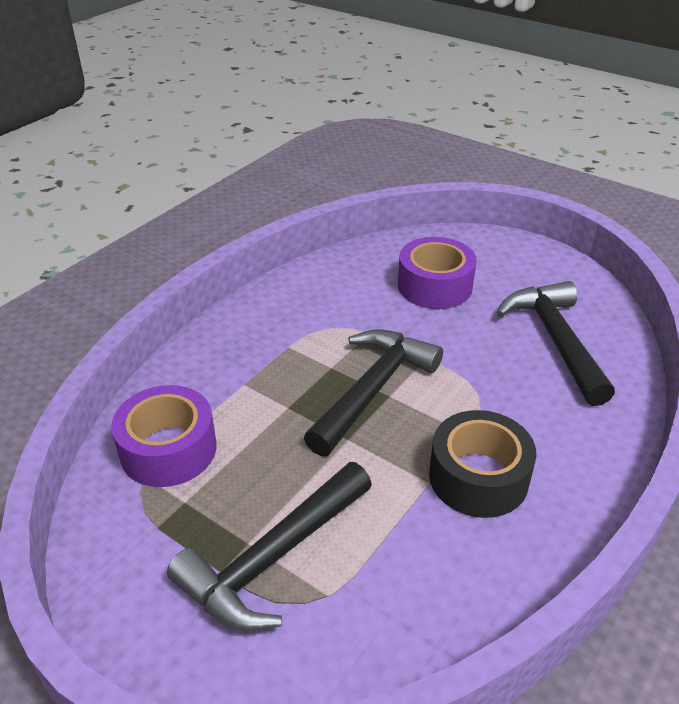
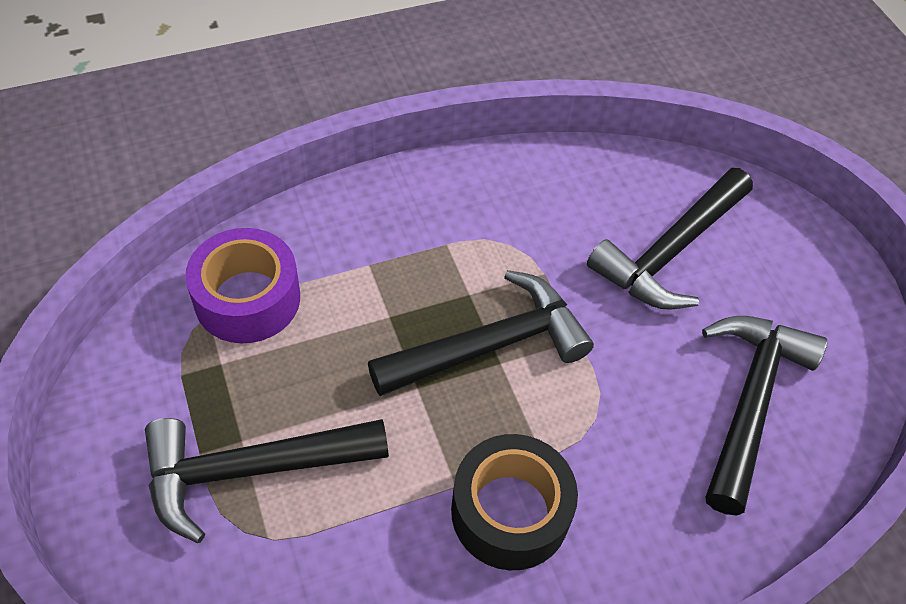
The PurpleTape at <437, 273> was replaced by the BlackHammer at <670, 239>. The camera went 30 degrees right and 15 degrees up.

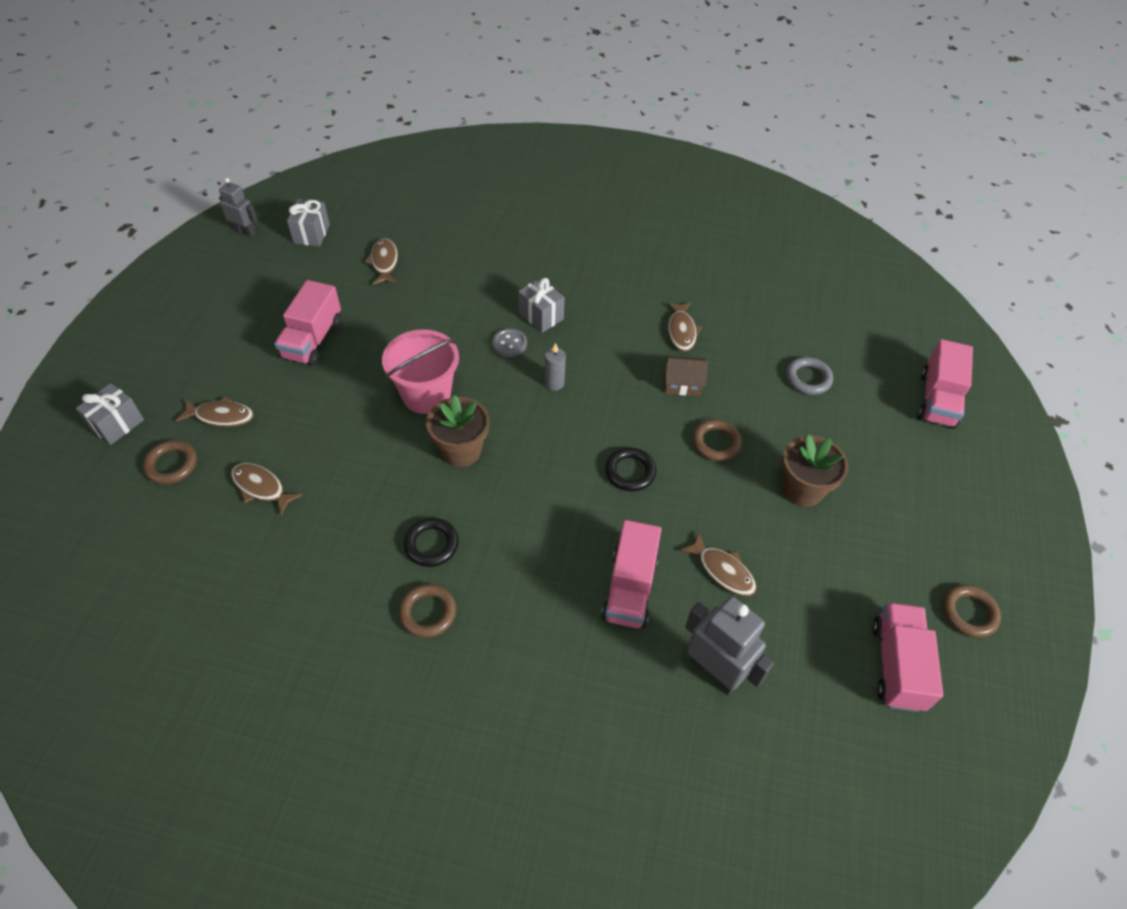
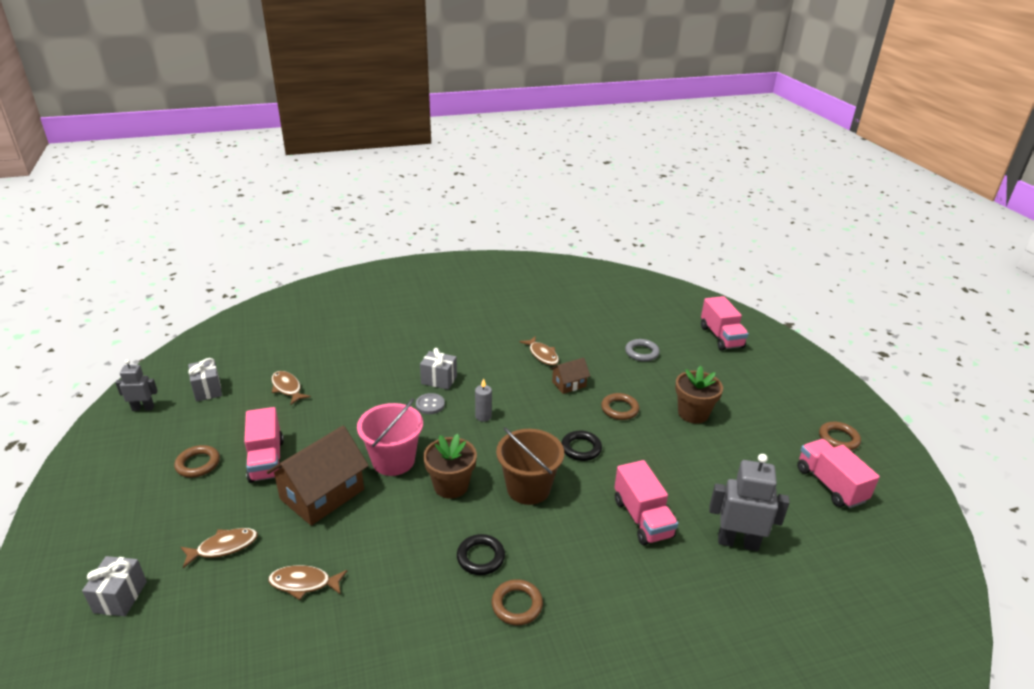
The BrownFish at <718, 564> disappeared. The BrownHouse at <318, 476> appeared. The BrownBucket at <530, 466> appeared. The BrownRing moved from <170, 462> to <197, 461>. The camera went 30 degrees left and 20 degrees down.

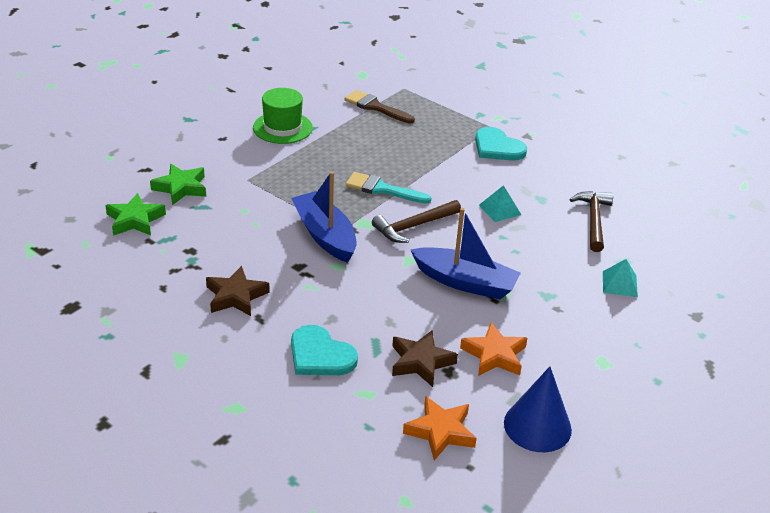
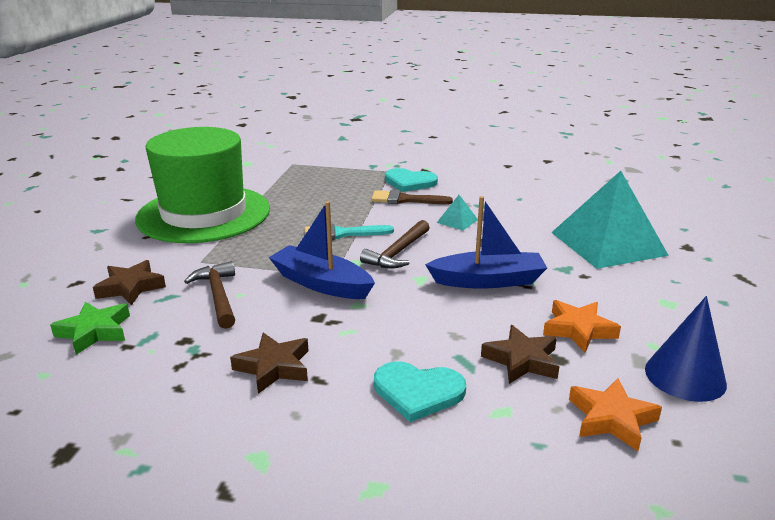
The BrownBrush moved from <379, 106> to <412, 197>. The BrownHammer moved from <591, 221> to <209, 295>. The GreenStar at <178, 184> became the BrownStar at <129, 282>. The GreenHat at <283, 116> changed to 2.10 times the size. The TurquoisePyramid at <620, 278> changed to 2.49 times the size. The camera went 25 degrees left and 10 degrees down.

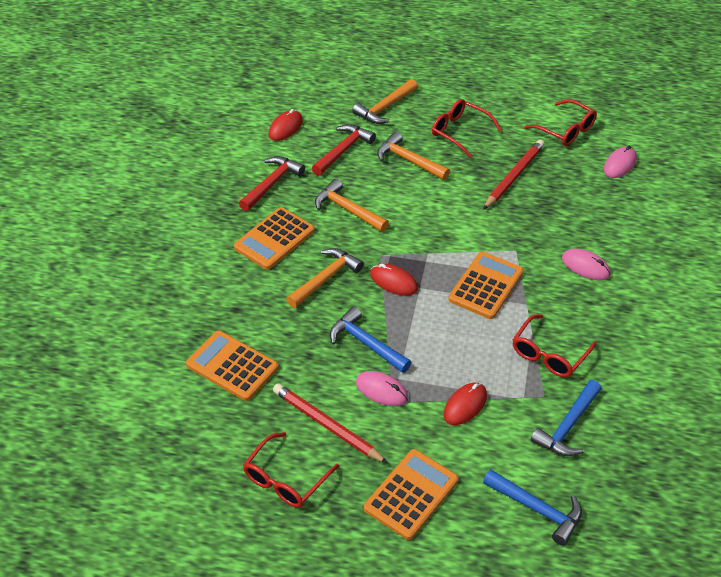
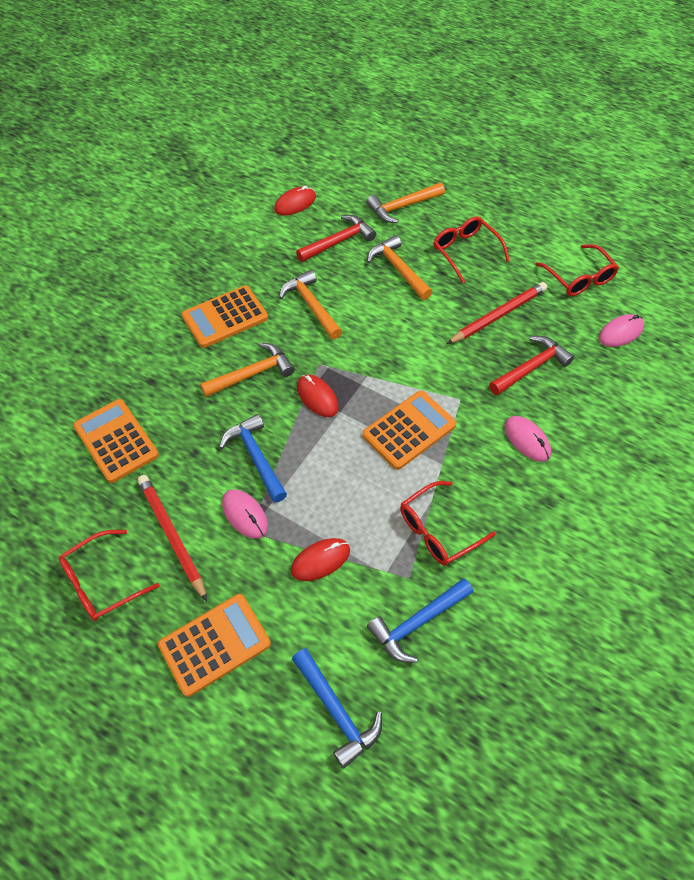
The RedHammer moved from <272, 183> to <531, 365>. The camera went 20 degrees right and 10 degrees up.

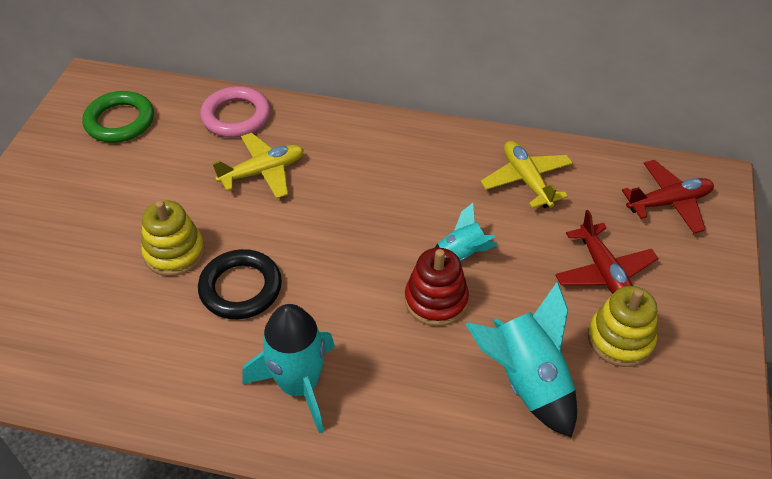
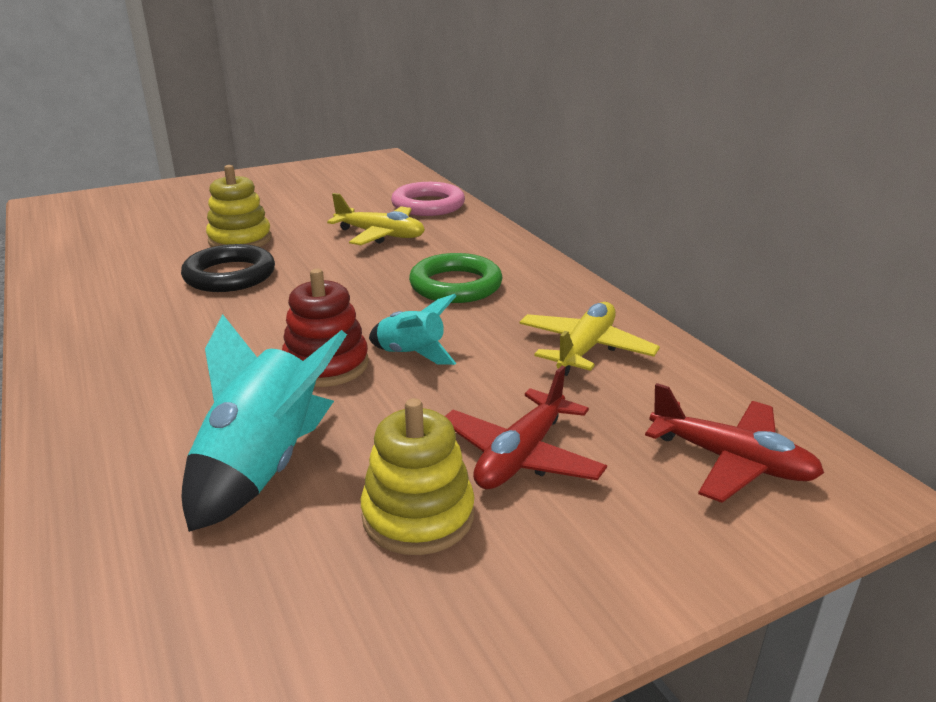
The TurquoiseRocket at <289, 369> disappeared. The GreenRing moved from <118, 117> to <456, 278>. The camera went 50 degrees right and 20 degrees down.

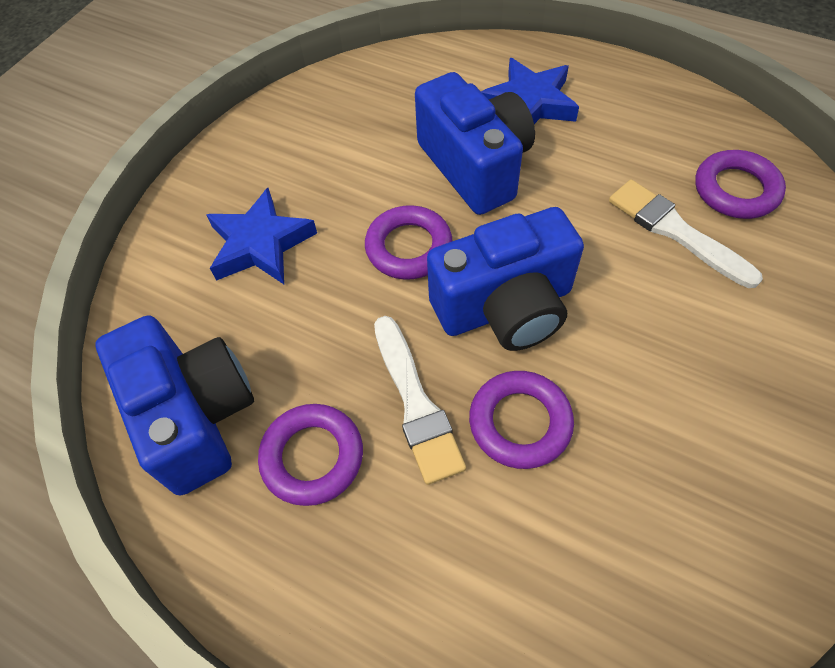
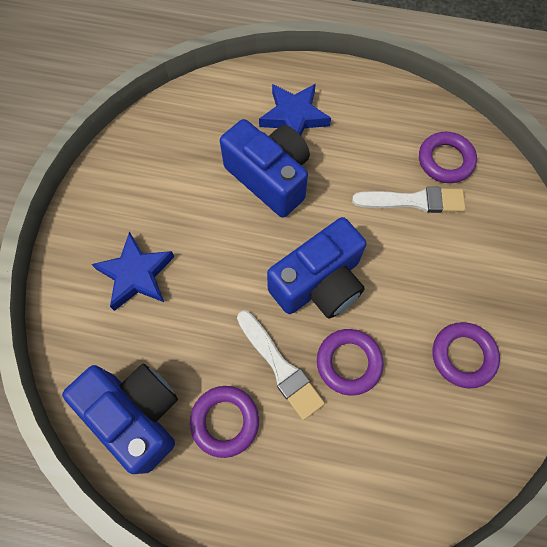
The PurpleRing moved from <408, 242> to <466, 355>. The WhiteBrush at <686, 233> turned 150 degrees clockwise. The camera went 20 degrees left and 10 degrees up.

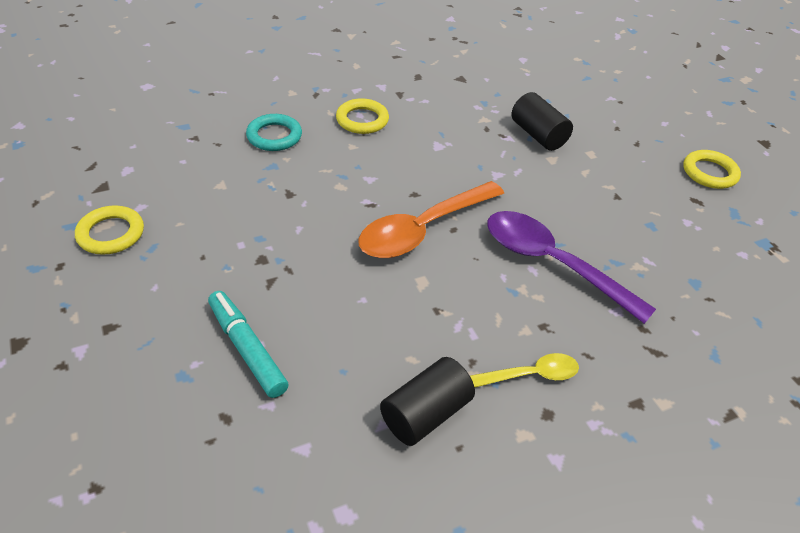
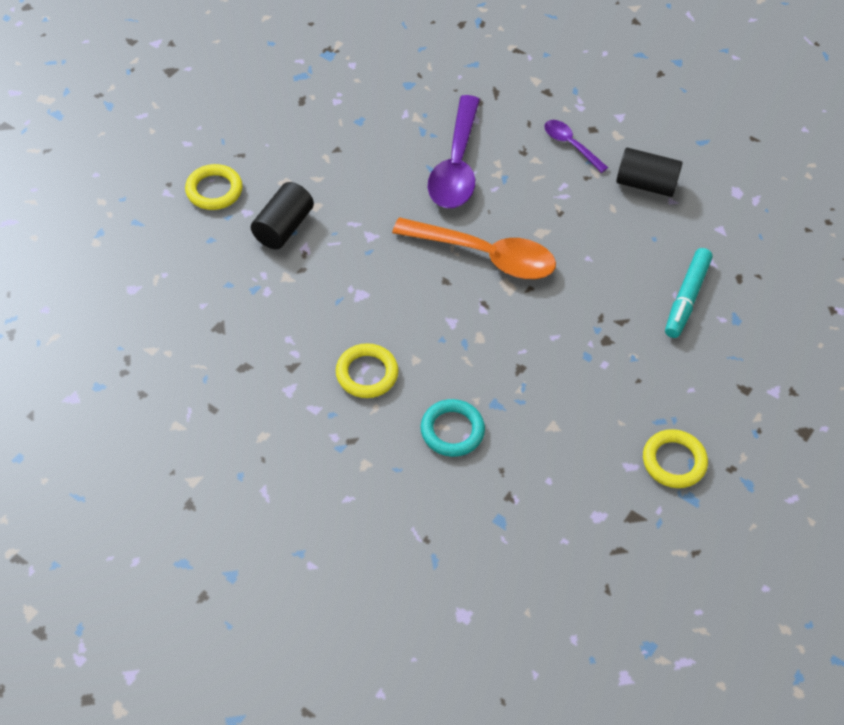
The YellowRing moved from <712, 169> to <214, 187>. The YellowSpoon at <524, 370> became the PurpleSpoon at <576, 146>. The camera went 120 degrees left and 10 degrees up.

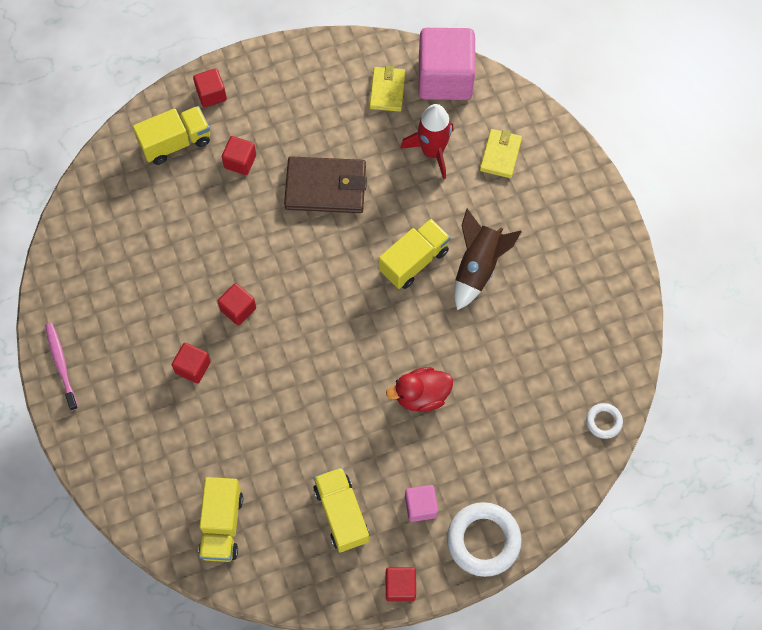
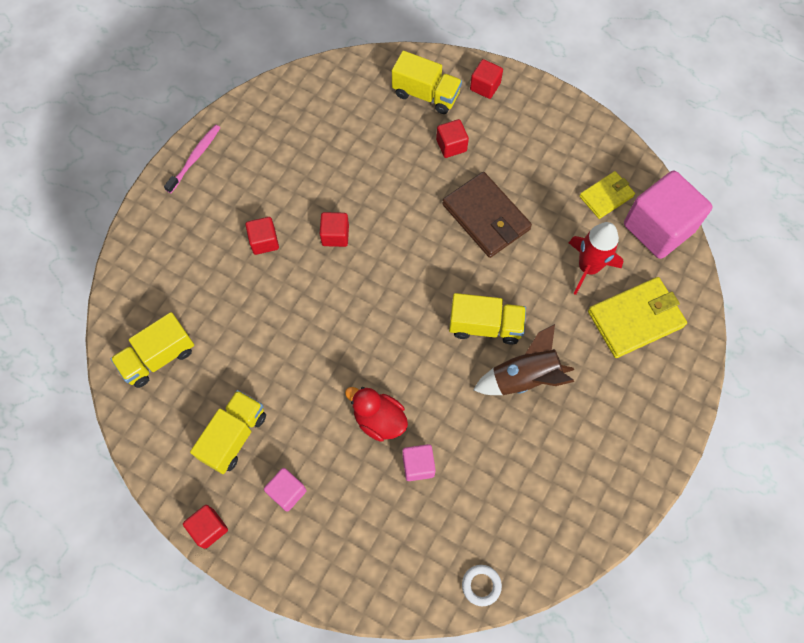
The WhiteRing at <484, 539> disappeared. The PinkCube at <419, 462> appeared. The YellowWallet at <501, 153> changed to 1.66 times the size. The camera went 50 degrees right and 0 degrees up.

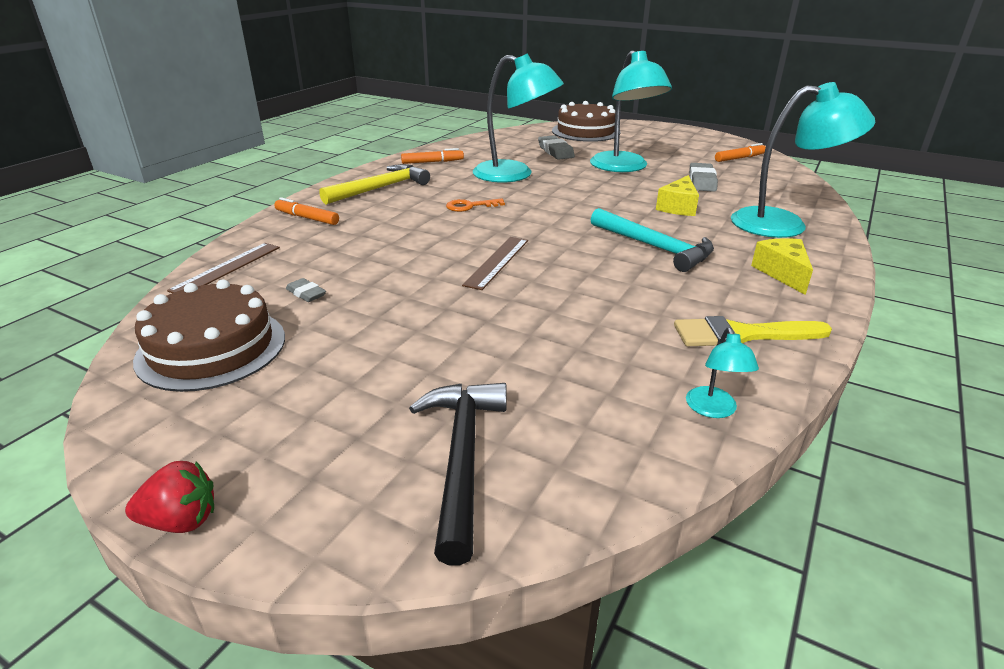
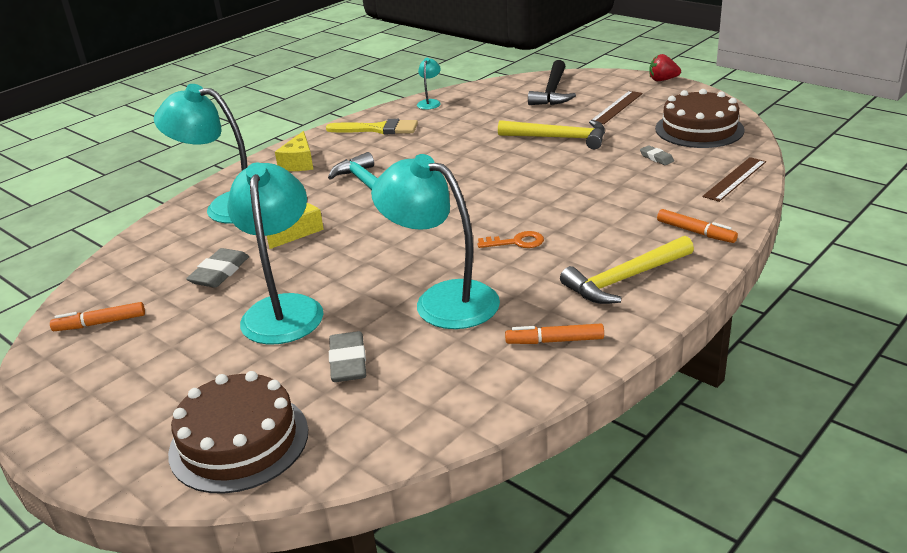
The YellowHammer at <551, 134> appeared. The BrownRuler moved from <495, 263> to <617, 107>. The camera went 165 degrees left and 0 degrees up.

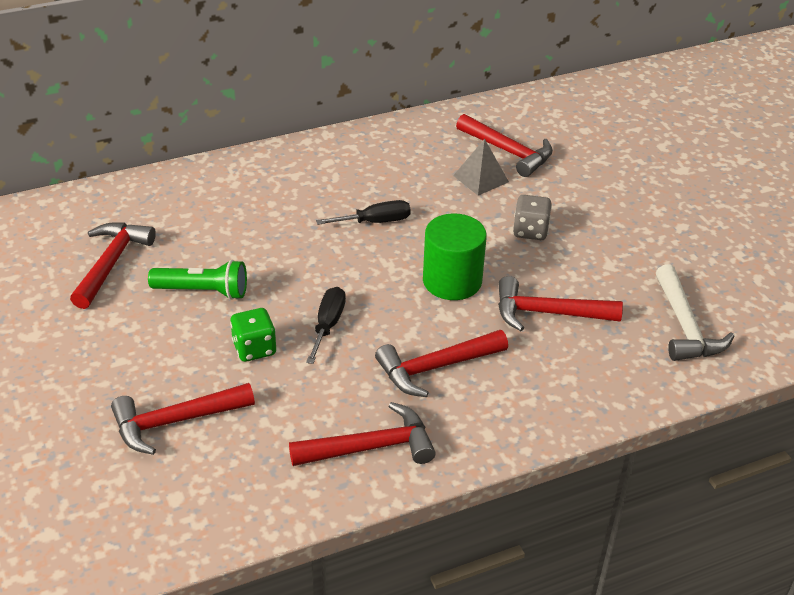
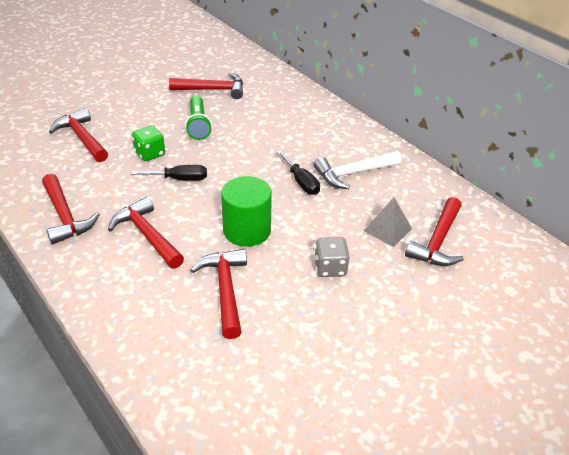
The WhiteHammer moved from <695, 312> to <357, 170>. The camera went 75 degrees right and 0 degrees up.

